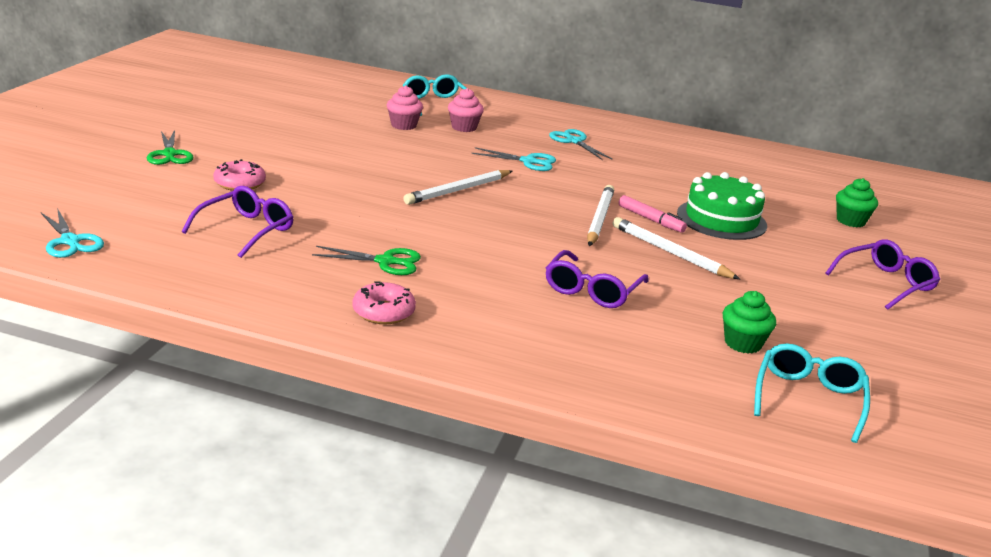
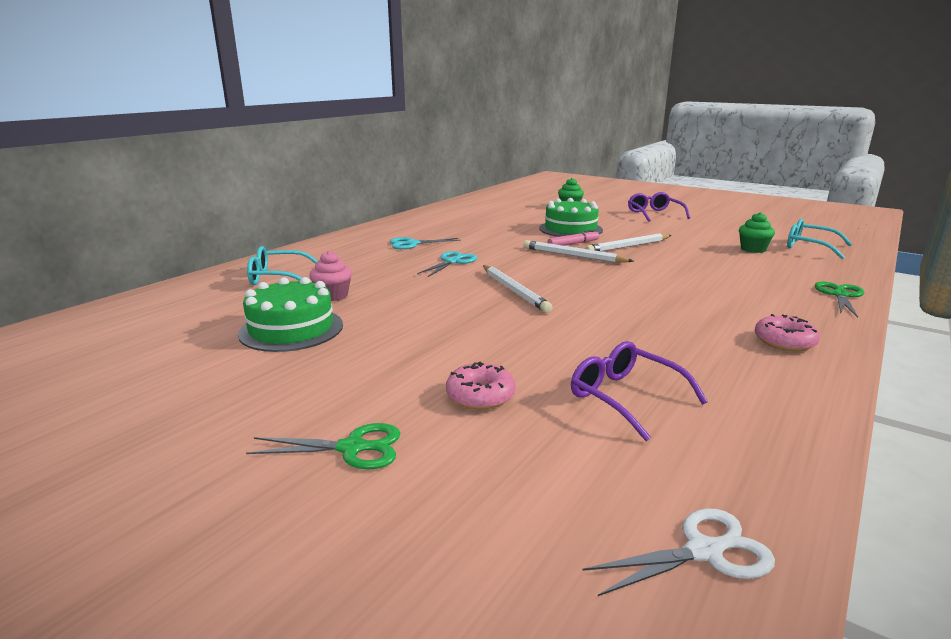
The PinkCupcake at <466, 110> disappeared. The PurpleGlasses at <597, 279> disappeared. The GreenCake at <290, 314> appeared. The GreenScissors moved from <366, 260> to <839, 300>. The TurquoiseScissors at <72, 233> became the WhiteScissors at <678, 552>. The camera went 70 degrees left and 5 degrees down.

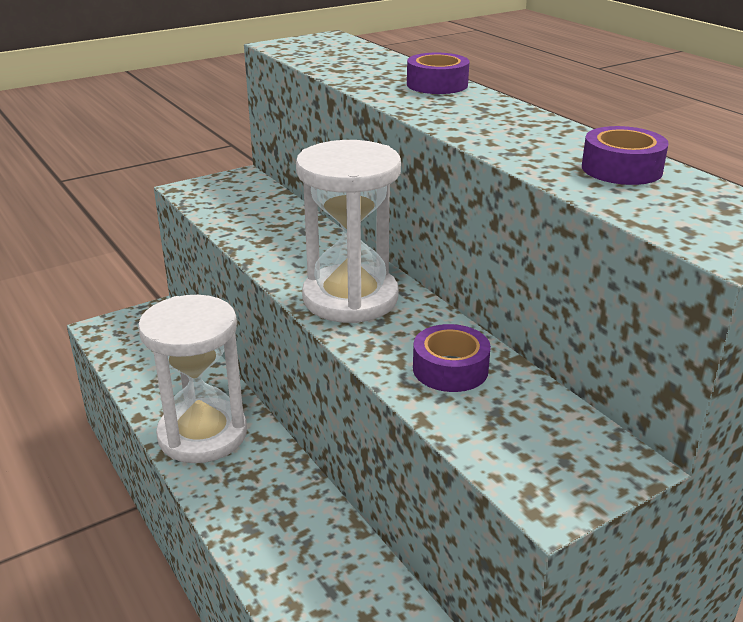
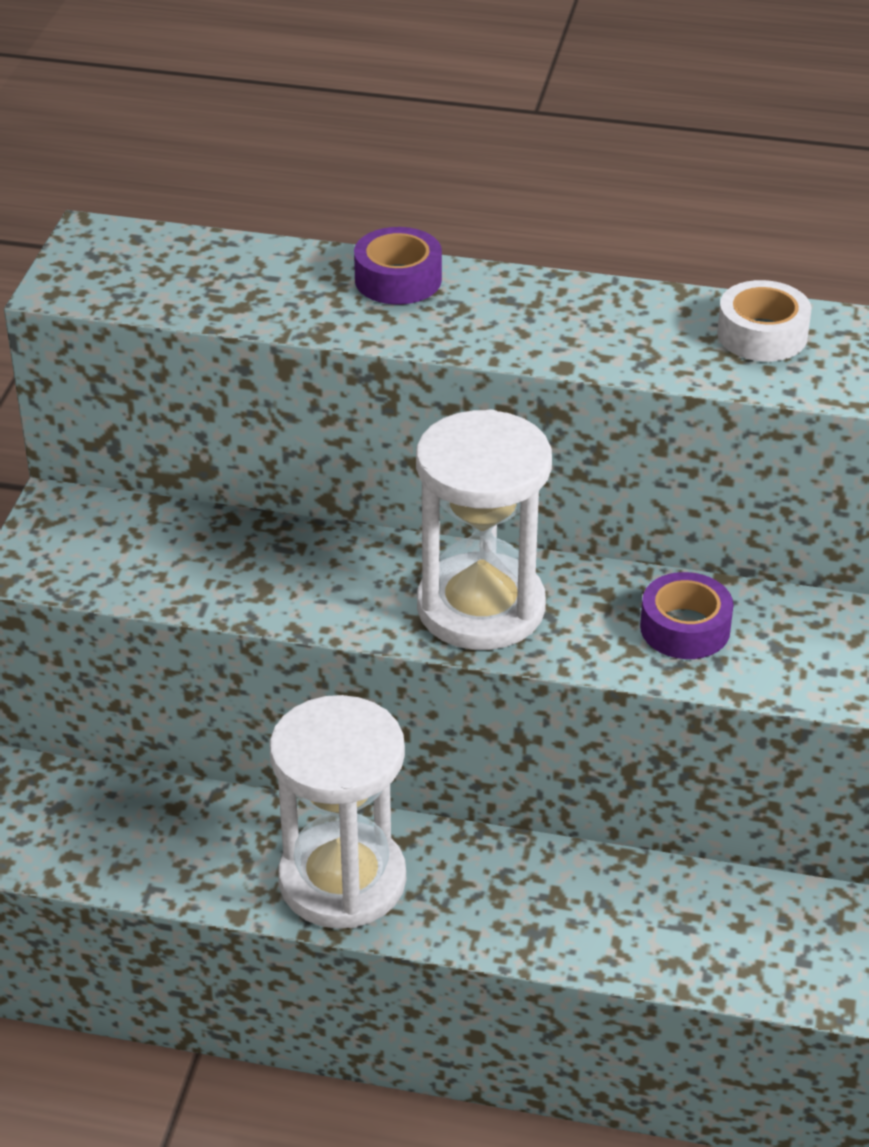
The PurpleTape at <625, 155> became the WhiteTape at <764, 321>. The camera went 45 degrees left and 10 degrees up.

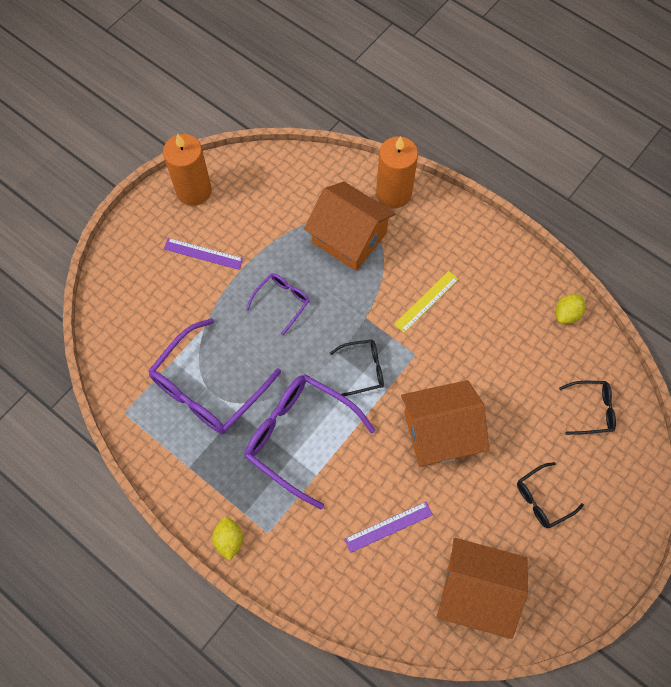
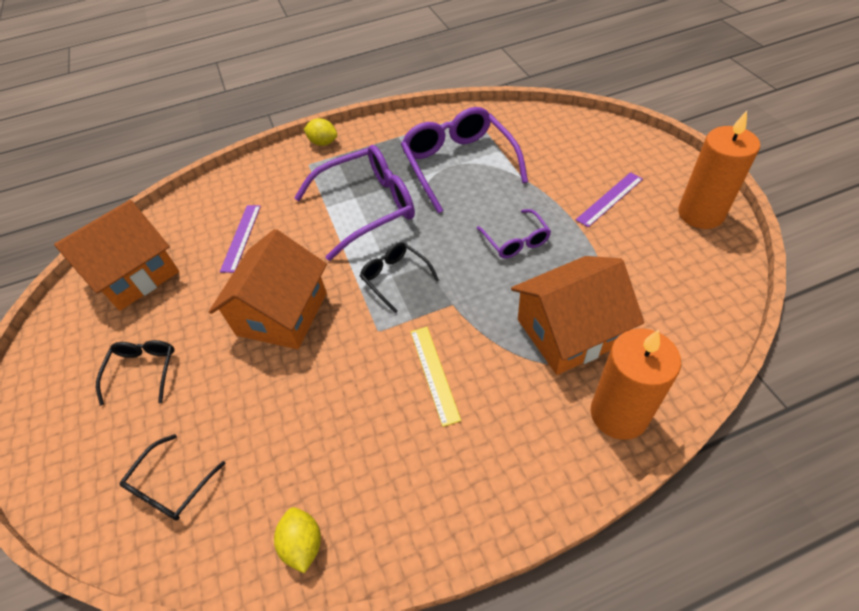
The BlackGlasses at <357, 368> turned 120 degrees clockwise. The camera went 125 degrees right and 15 degrees down.

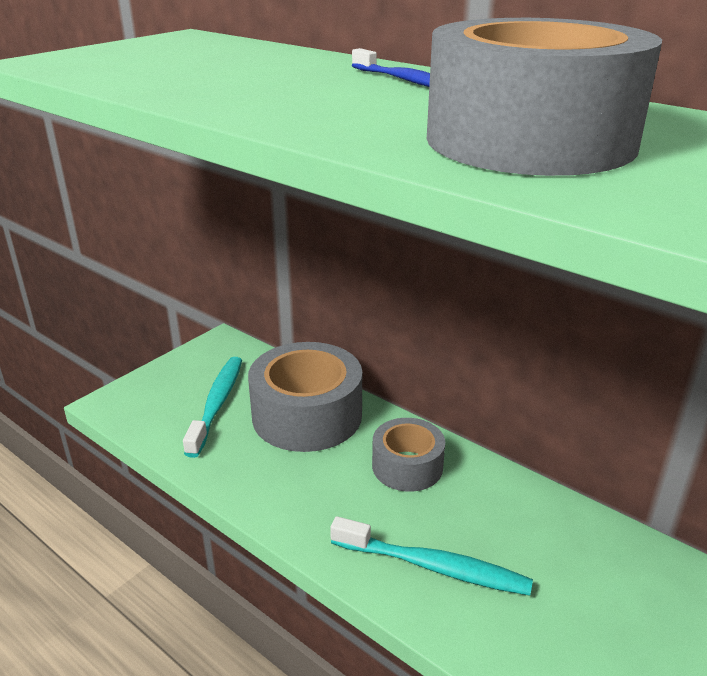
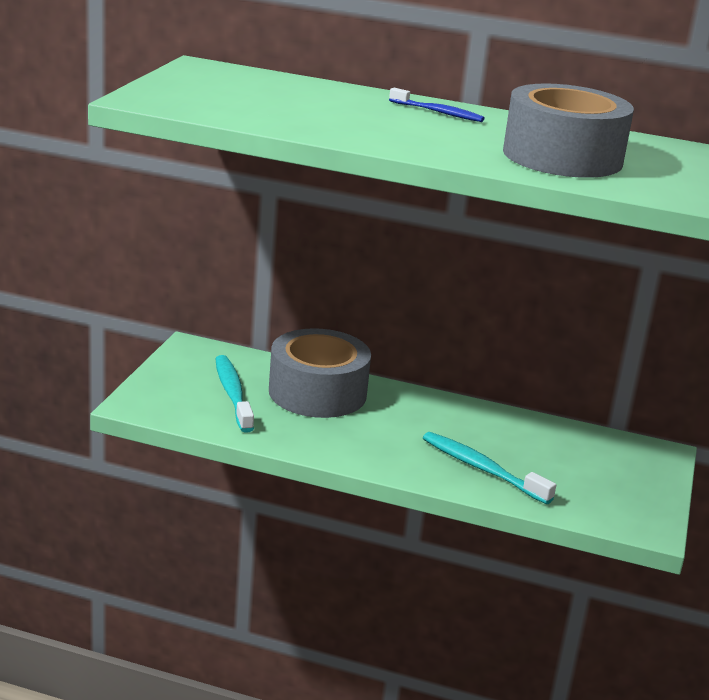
The GreyTape at <408, 455> disappeared. The TurquoiseToothbrush at <431, 556> turned 135 degrees counterclockwise. The camera went 25 degrees left and 5 degrees down.

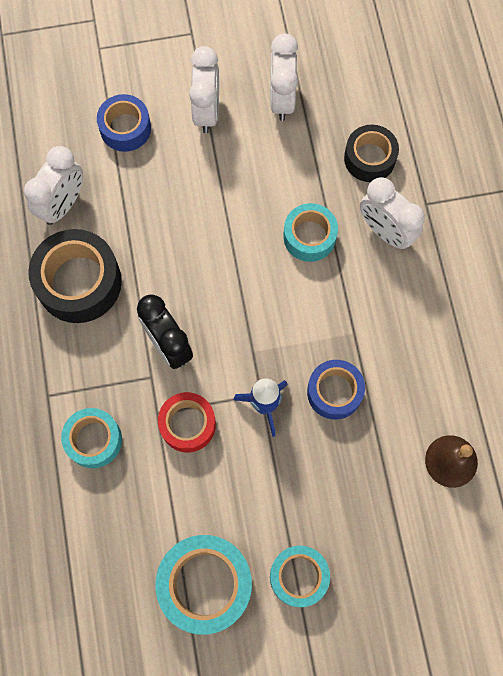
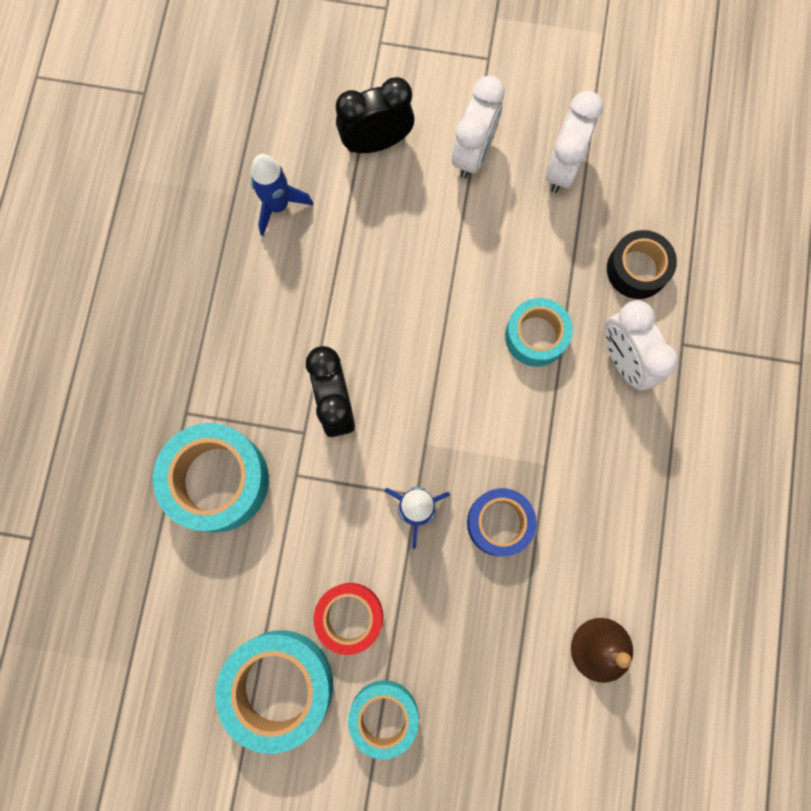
The BlackTape at <75, 276> disappeared. The RedTape moved from <187, 422> to <348, 619>. The WhiteClock at <53, 185> was replaced by the BlueRocket at <281, 195>. The BlueTape at <124, 123> was replaced by the BlackClock at <375, 115>. The TurquoiseTape at <91, 438> changed to 1.58 times the size. The camera went 20 degrees right and 5 degrees up.

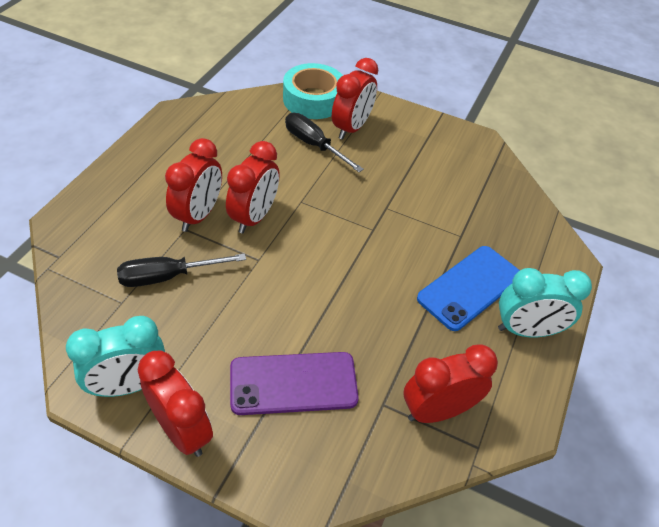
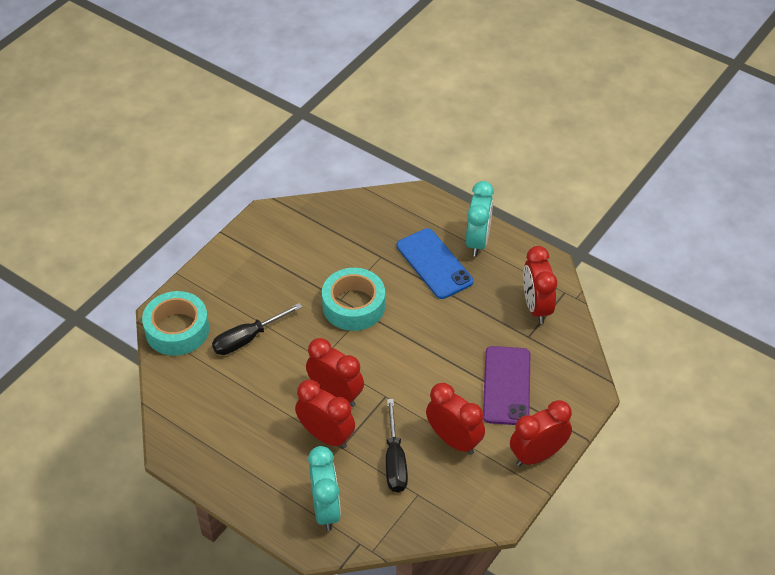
The TurquoiseTape at <353, 299> appeared. The TurquoiseClock moved from <115, 356> to <324, 488>. The RedClock moved from <355, 99> to <455, 419>. The camera went 75 degrees left and 0 degrees up.

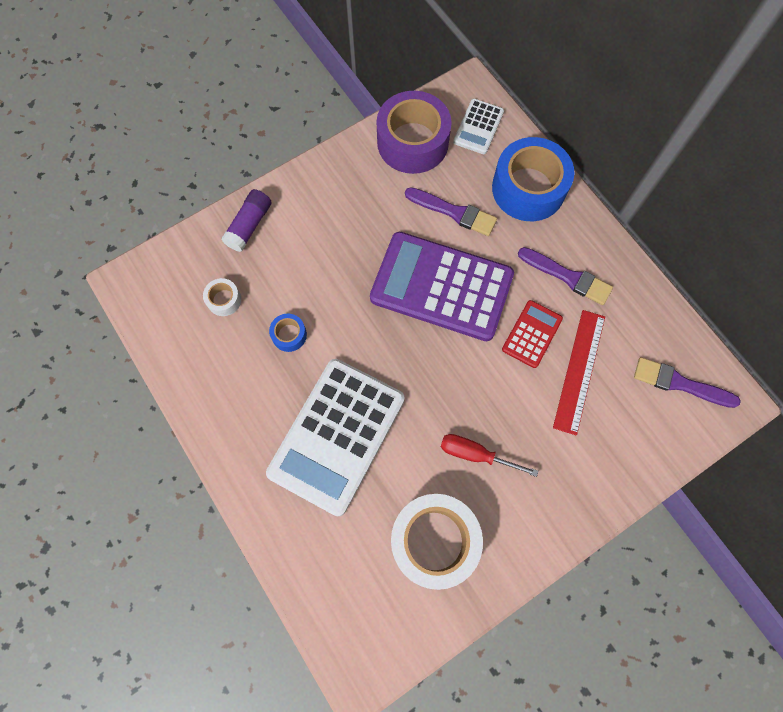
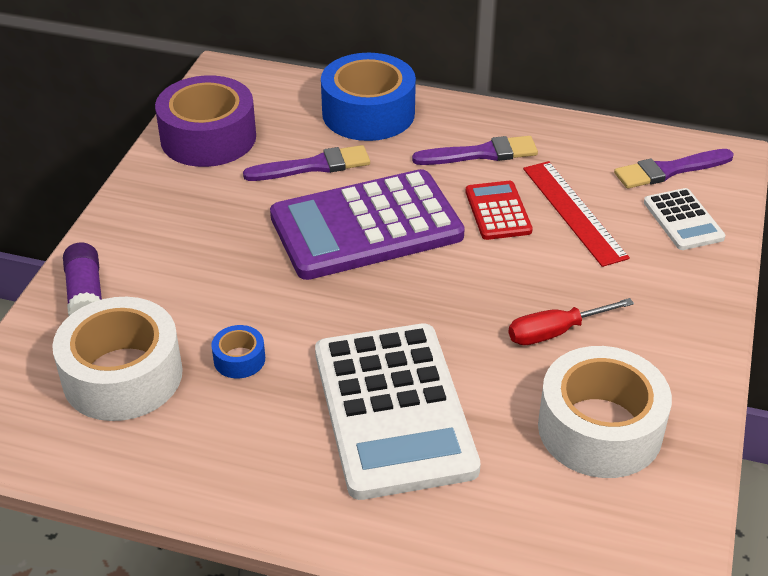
The WhiteCalculator moved from <478, 126> to <684, 219>. The WhiteTape at <222, 297> changed to 2.27 times the size. The camera went 40 degrees left and 30 degrees down.

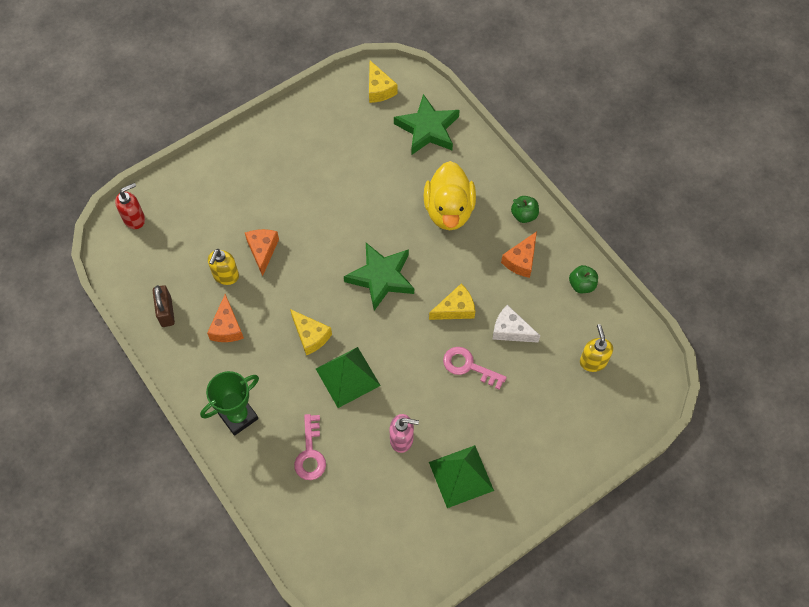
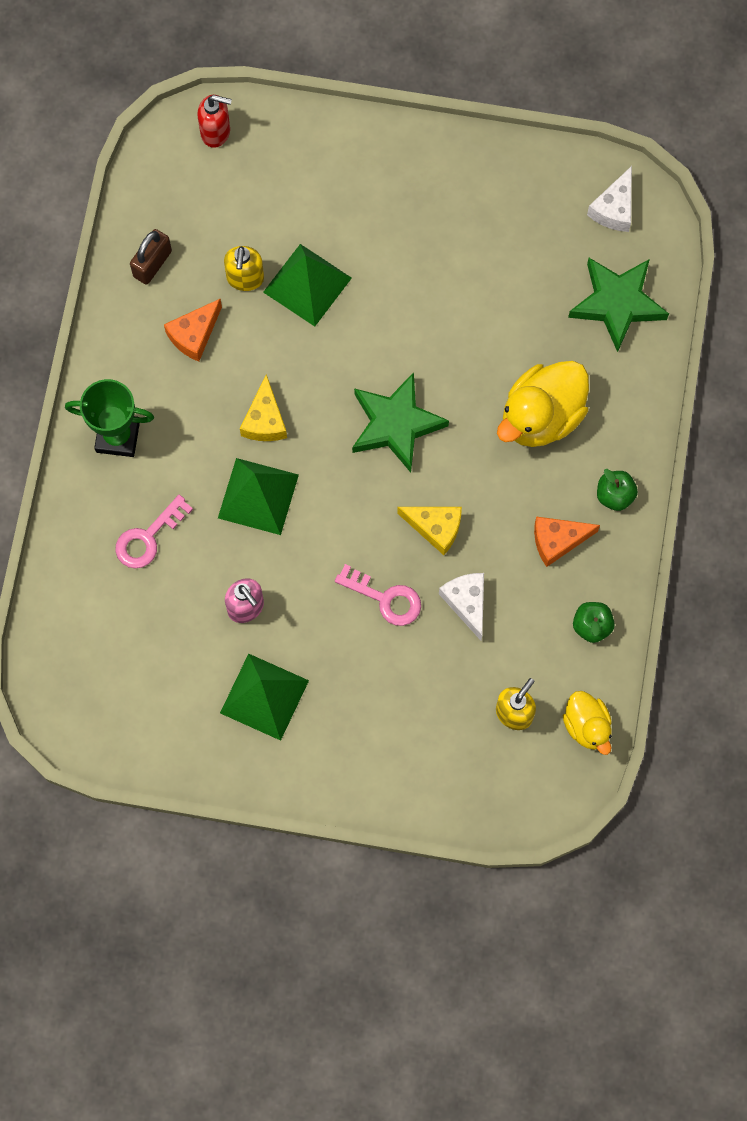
The YellowDuck at <587, 723> appeared. The OrangeCheese at <262, 252> was replaced by the GreenPyramid at <307, 285>. The YellowCheese at <383, 82> became the WhiteCheese at <609, 199>. The YellowSoapDispenser at <223, 267> turned 60 degrees counterclockwise. The PinkKey at <475, 368> turned 135 degrees clockwise. The camera went 45 degrees right and 10 degrees up.

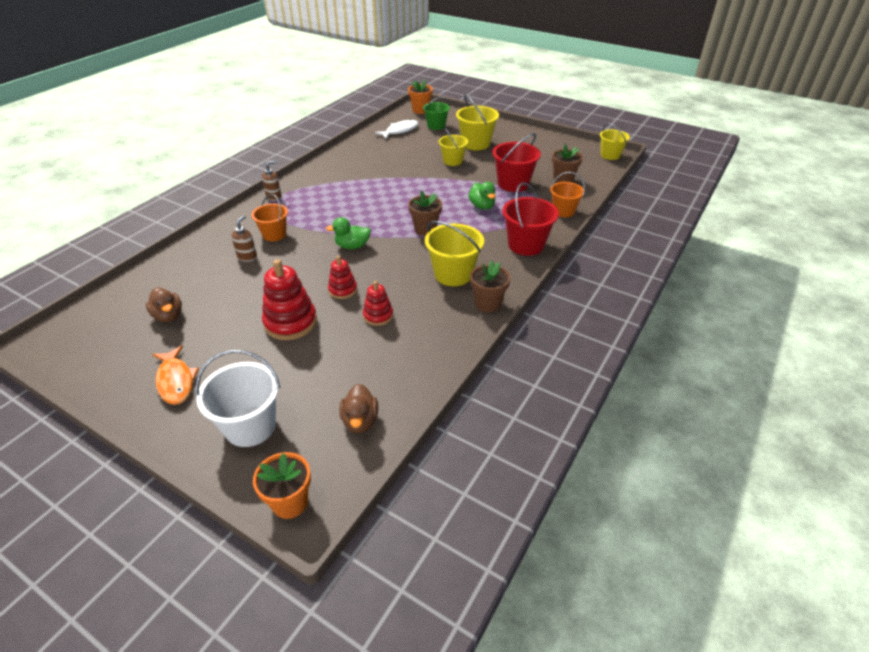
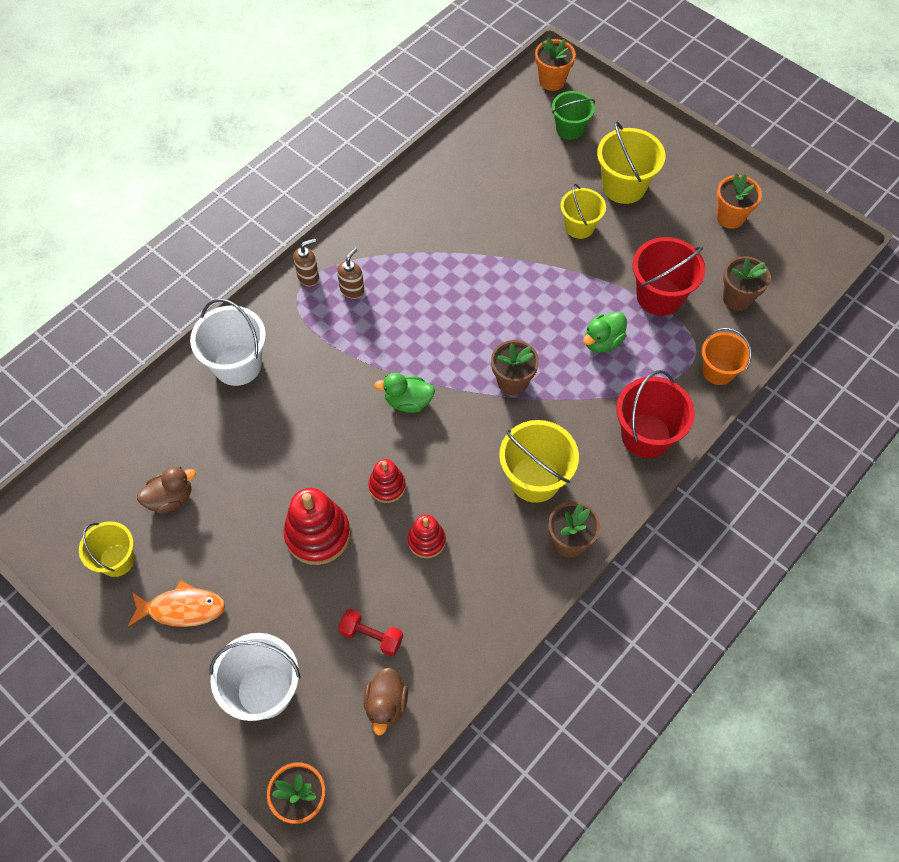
The OrangeBucket at <270, 217> disappeared. The WhiteFish at <396, 129> disappeared. The WhiteBucket at <228, 342> appeared. The RedDumbbell at <370, 632> appeared. The OrangeFlowerPot at <739, 201> appeared. The BrownSoapDispenser moved from <244, 238> to <351, 273>. The YellowBucket moved from <615, 141> to <107, 549>. The BrownDuck at <164, 304> turned 90 degrees counterclockwise. The OrangeFish at <175, 375> turned 75 degrees counterclockwise. The GreenDuck at <482, 195> turned 60 degrees clockwise. The camera went 10 degrees right and 20 degrees up.

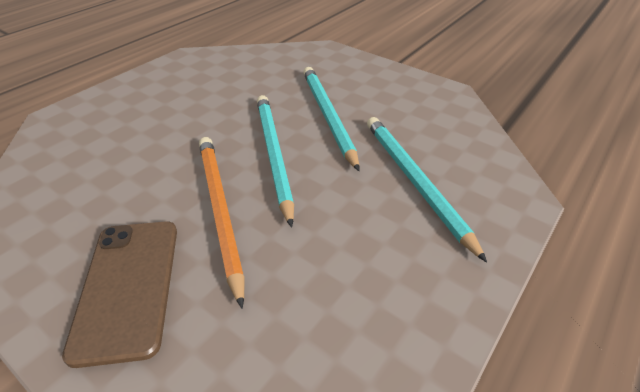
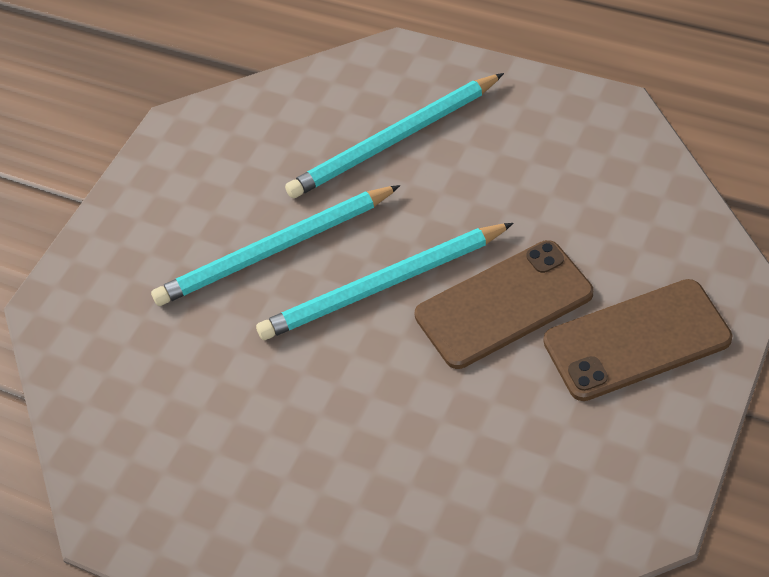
The OrangePencil at <222, 223> was replaced by the BrownPhone at <504, 304>. The camera went 95 degrees left and 10 degrees up.

